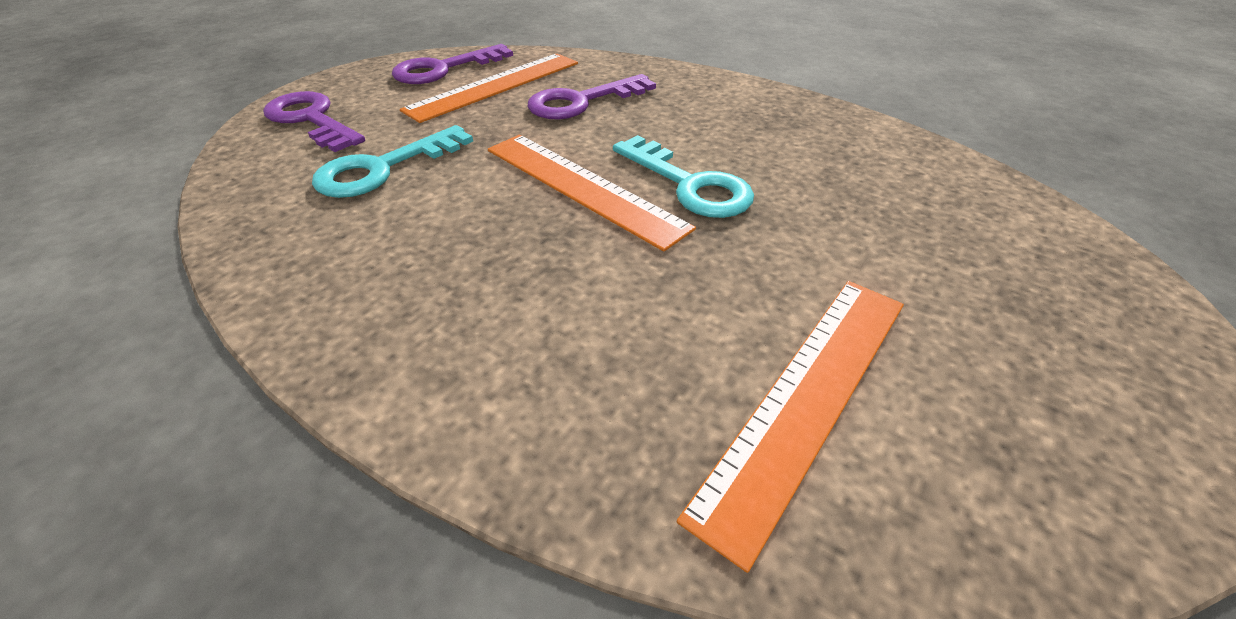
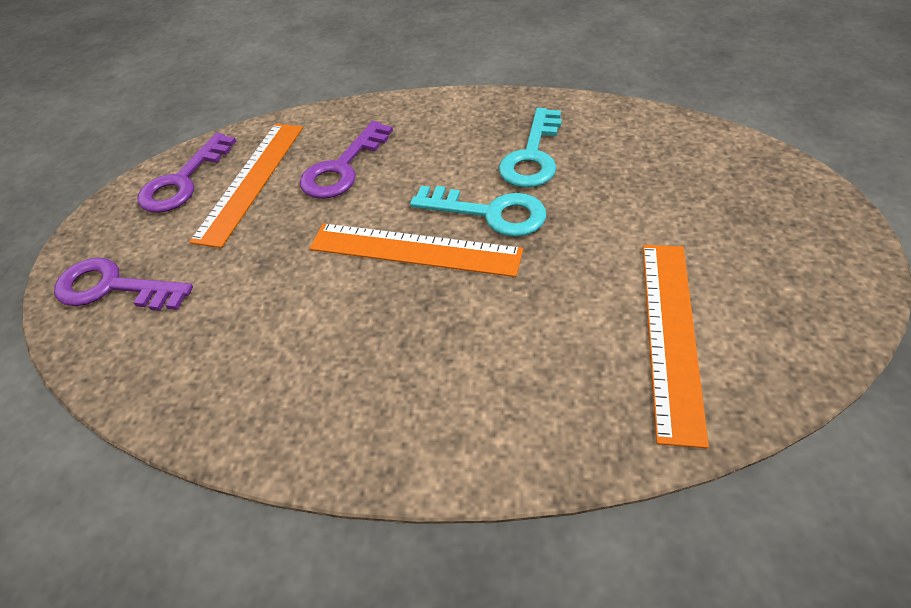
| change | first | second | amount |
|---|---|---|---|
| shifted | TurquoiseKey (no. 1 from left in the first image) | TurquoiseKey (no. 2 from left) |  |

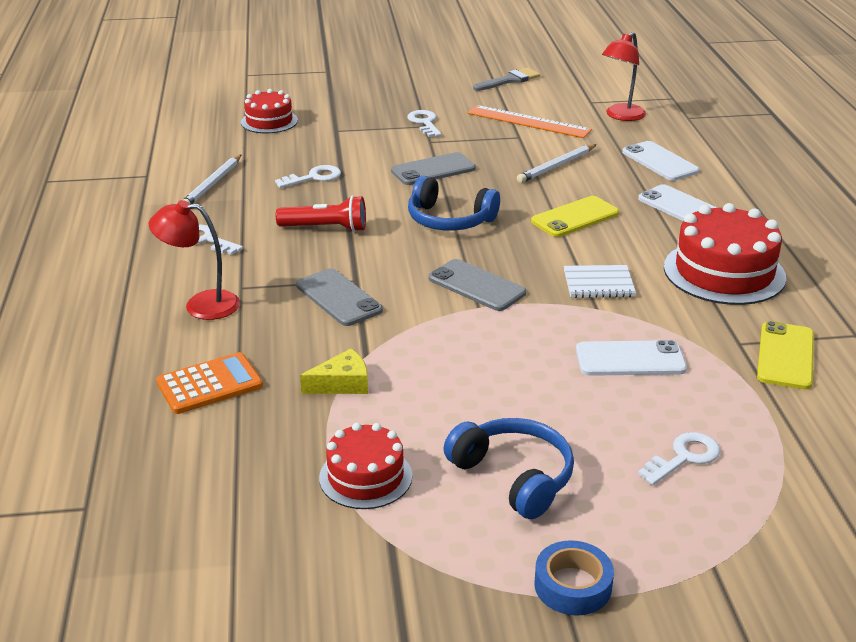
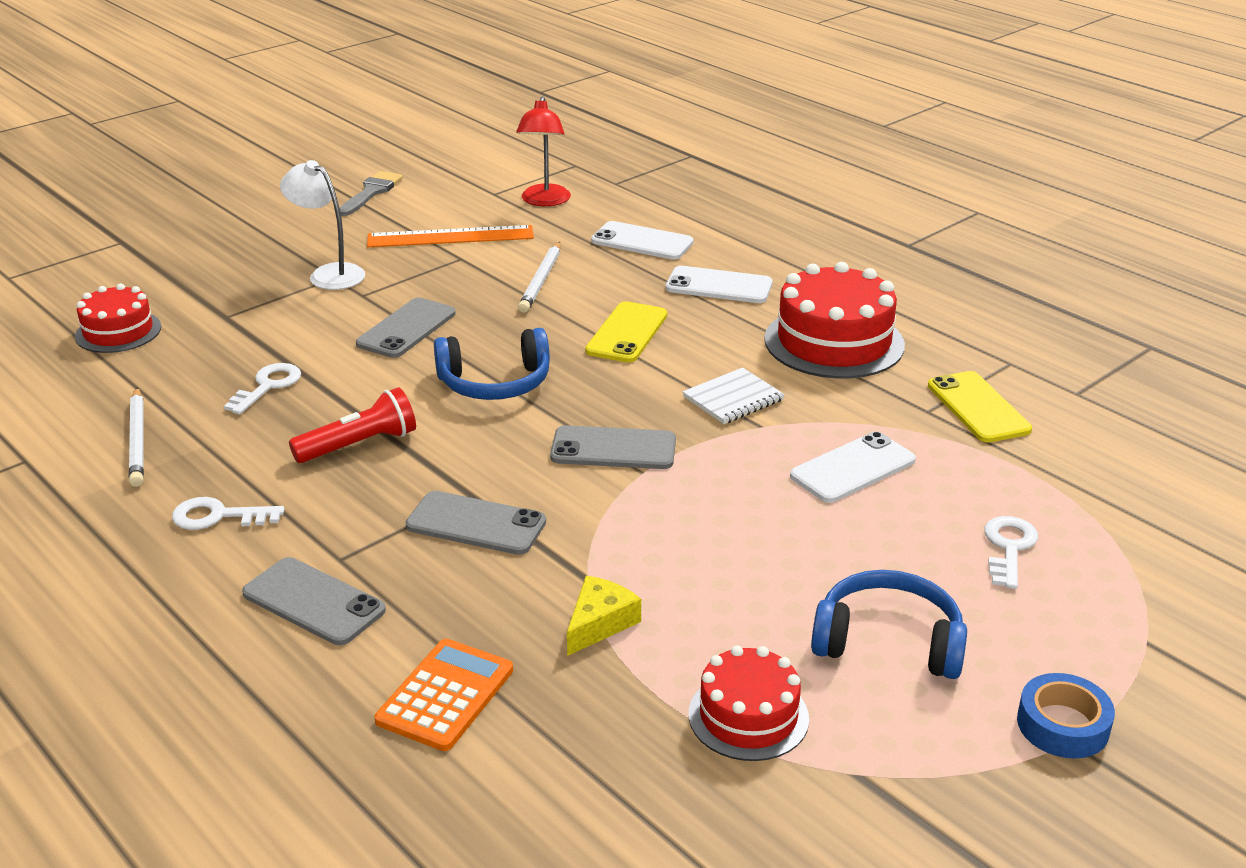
| change | first | second | amount |
|---|---|---|---|
| swapped | RedLamp (no. 1 from left) | GreyPhone (no. 1 from left) |  |
| swapped | WhiteKey (no. 3 from left) | WhiteLamp |  |

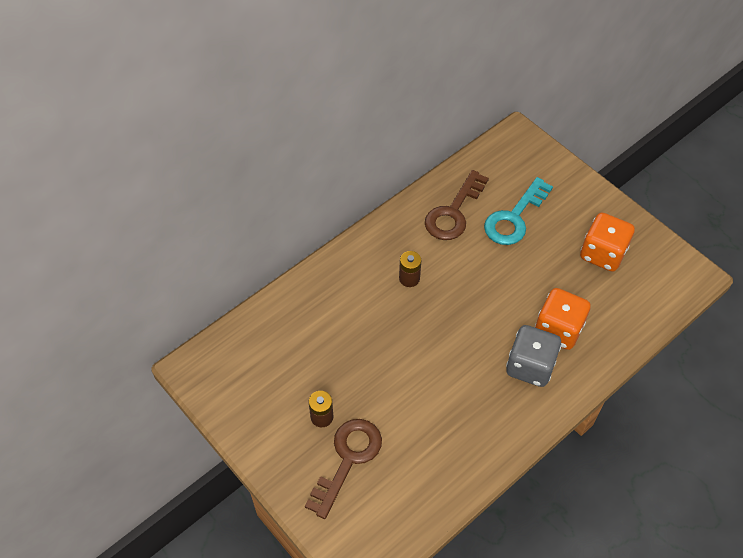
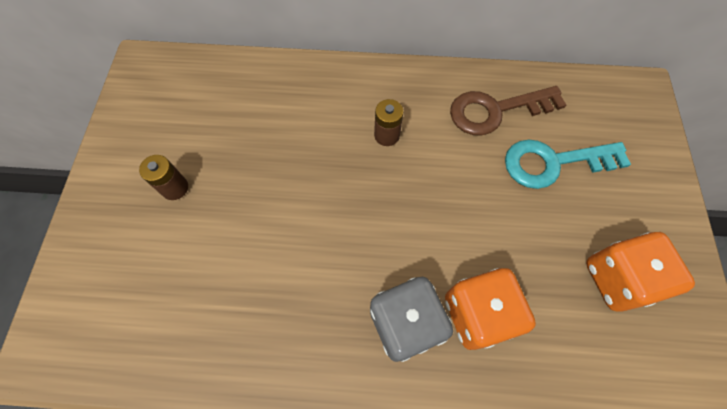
| change | first | second | amount |
|---|---|---|---|
| gone | BrownKey (no. 1 from left) |  |  |

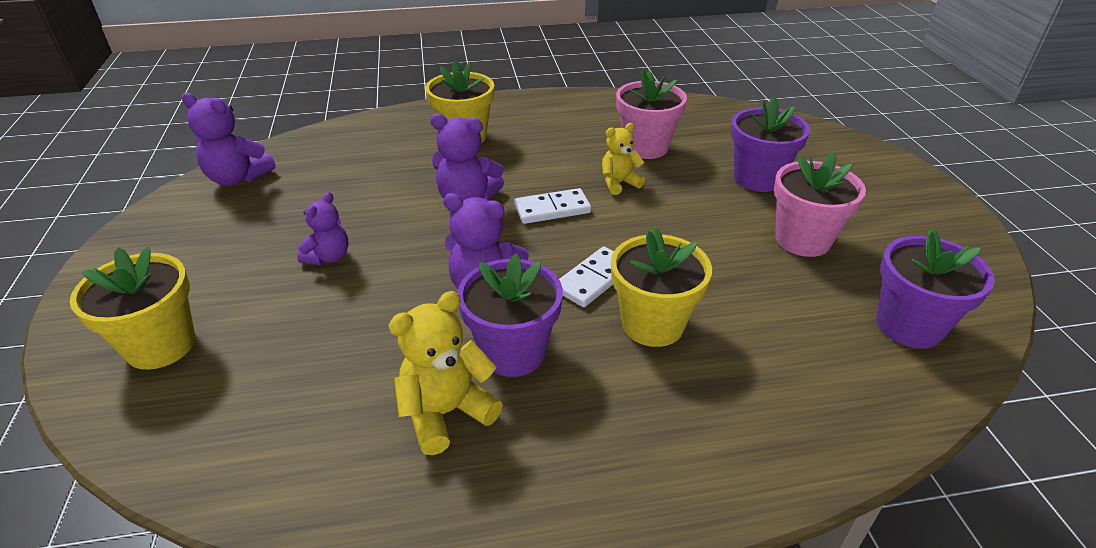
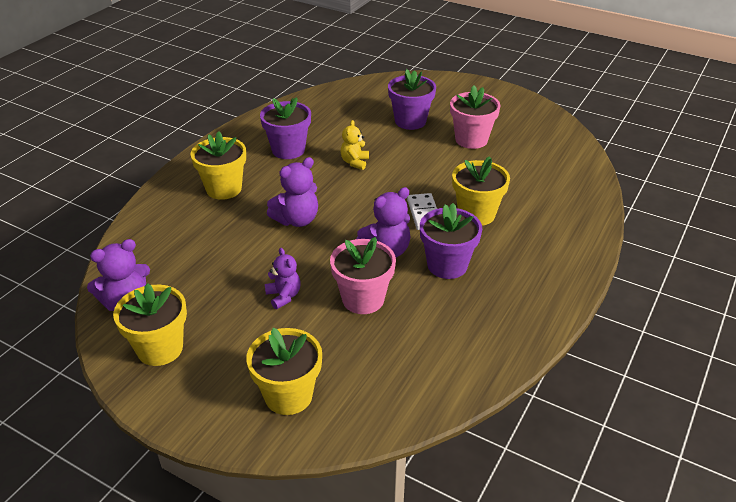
| change | first | second | amount |
|---|---|---|---|
| new |  | YellowFlowerPot (no. 1 from left) |  |
| shifted | PurpleFlowerPot (no. 3 from left in the first image) | PurpleFlowerPot (no. 1 from left) |  |
| shifted | PinkFlowerPot (no. 1 from left) |  |  |
| gone | YellowTeddyBear (no. 1 from left) |  |  |
| gone | WhiteDomino (no. 1 from left) |  |  |

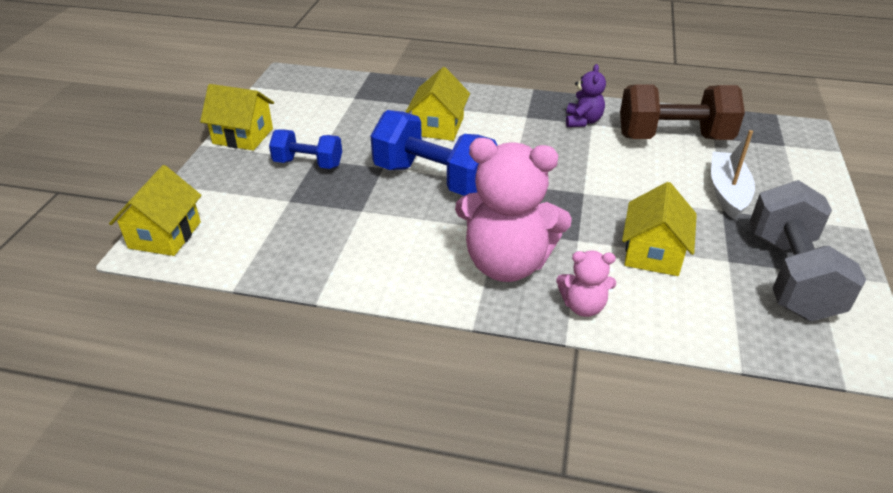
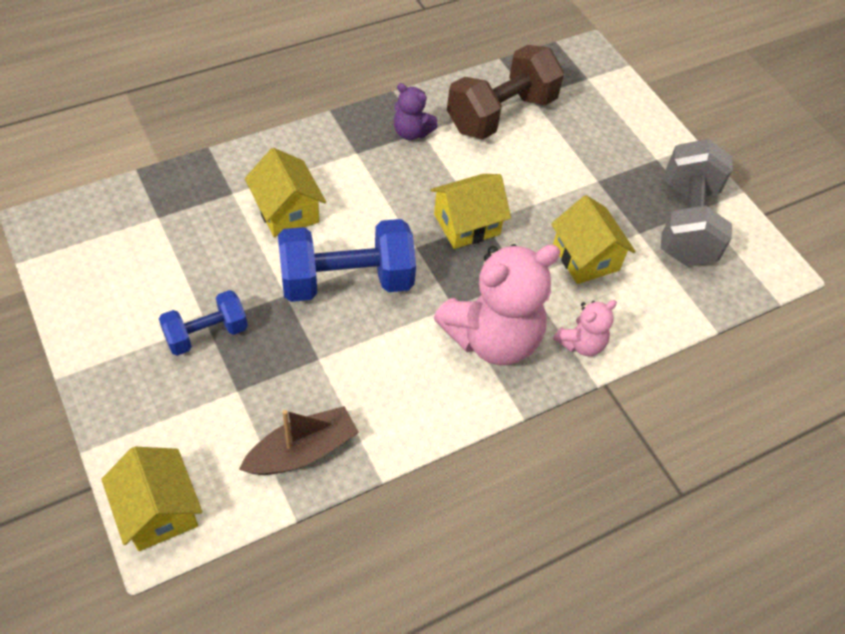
| change | first | second | amount |
|---|---|---|---|
| new |  | BrownBoat |  |
| rotated | PurpleTeddyBear |  | 150 degrees clockwise |
| shifted | YellowHouse (no. 2 from left in the first image) | YellowHouse (no. 3 from left) |  |
| rotated | GreyDumbbell |  | 45 degrees clockwise |
| gone | WhiteBoat |  |  |

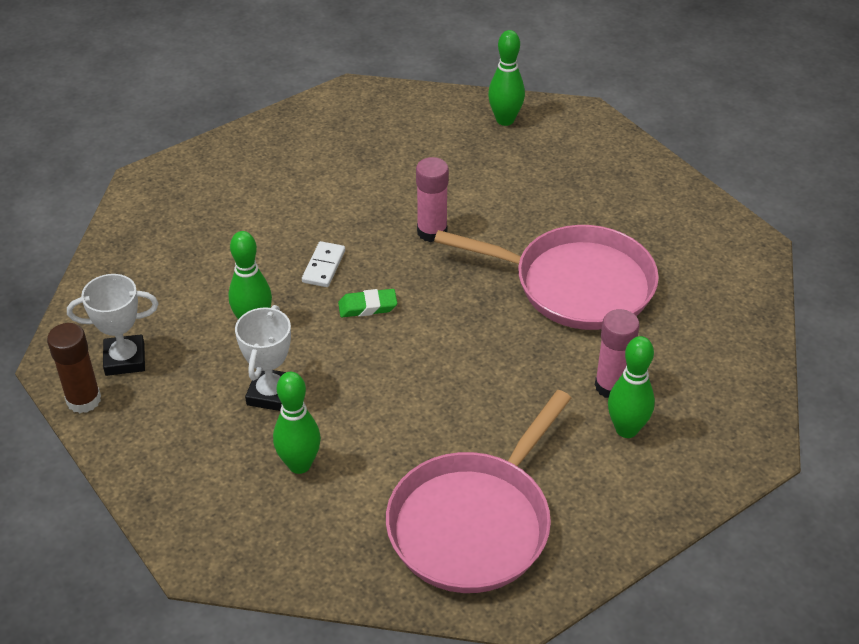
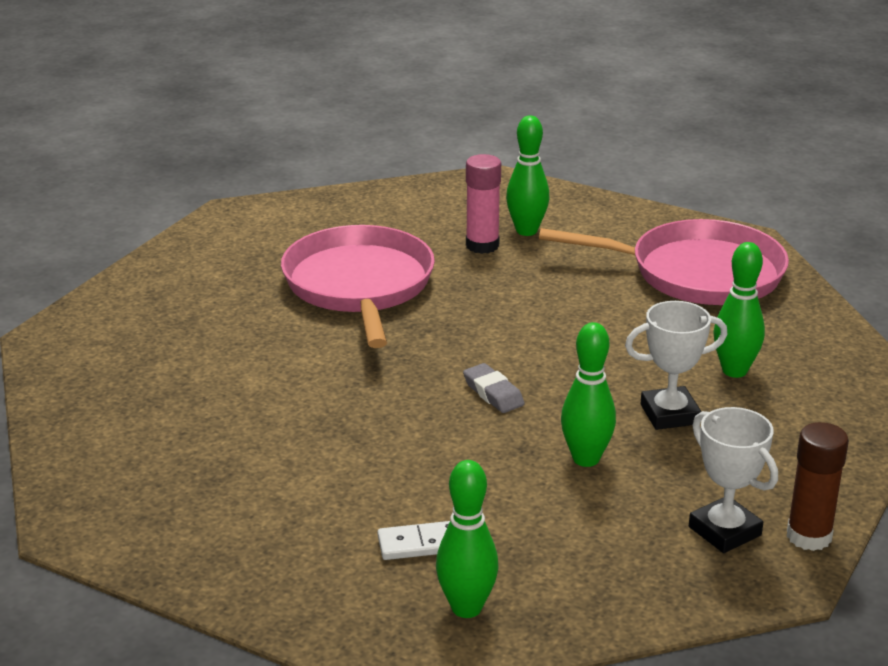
| change | first | second | amount |
|---|---|---|---|
| shifted | WhiteDomino |  |  |
| shifted | GreenBowlingPin (no. 3 from left in the first image) | GreenBowlingPin (no. 1 from left) |  |
| repainted | GreenEraser | GreyEraser |  |
| gone | PinkGlueStick (no. 1 from left) |  |  |

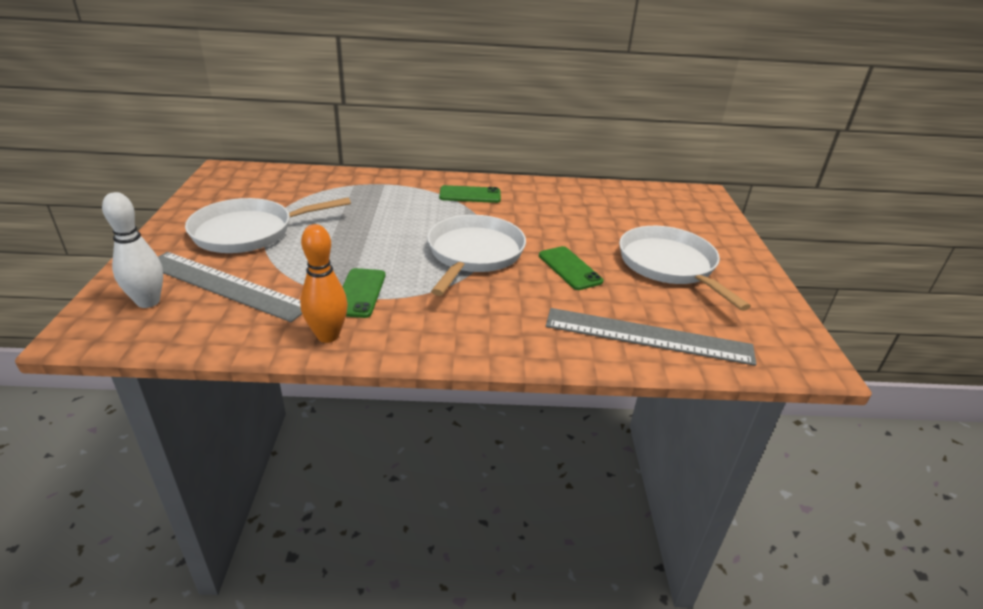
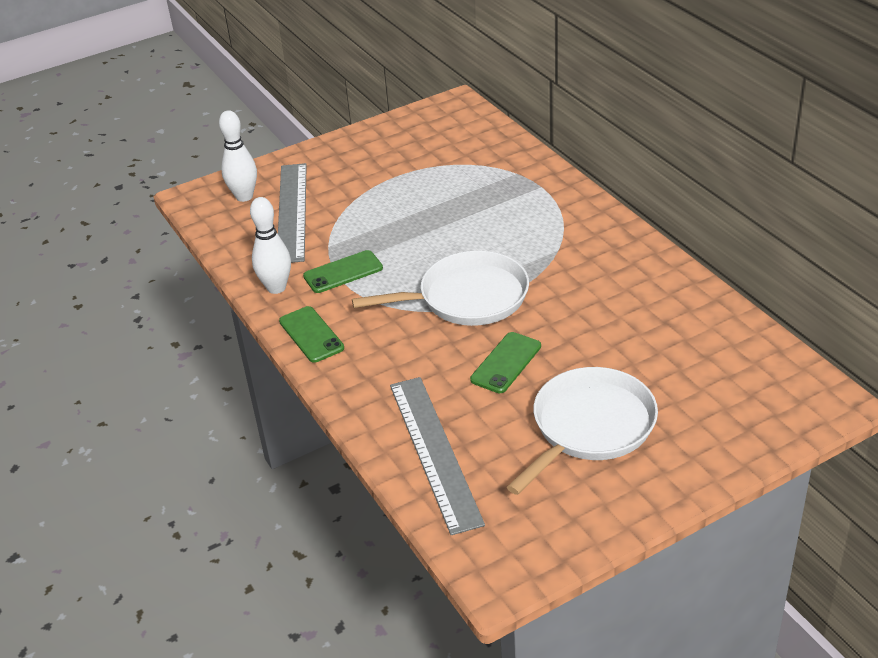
| change | first | second | amount |
|---|---|---|---|
| repainted | OrangeBowlingPin | WhiteBowlingPin (no. 2 from left) |  |
| shifted | GreenPhone (no. 2 from left in the first image) | GreenPhone (no. 1 from left) |  |
| gone | WhitePan (no. 1 from left) |  |  |

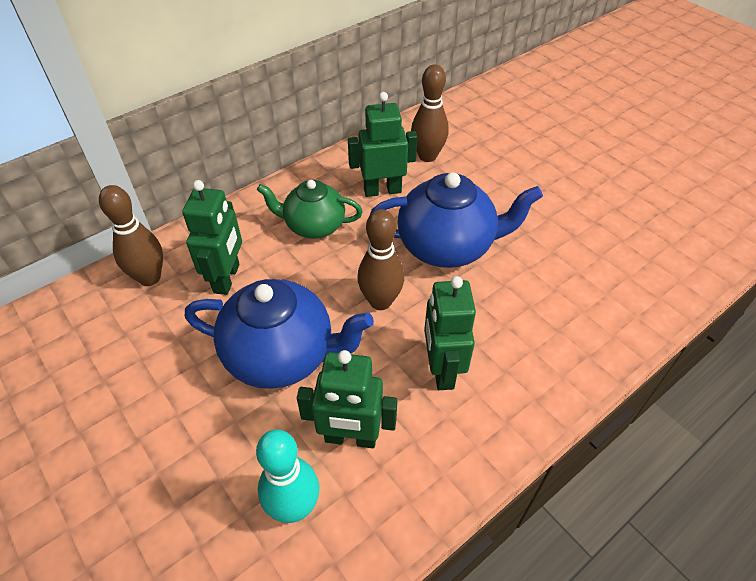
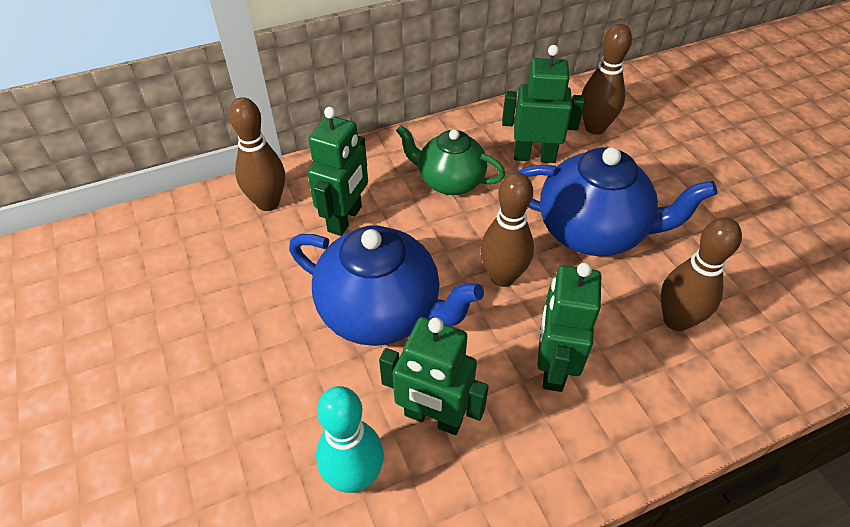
| change | first | second | amount |
|---|---|---|---|
| new |  | BrownBowlingPin (no. 4 from left) |  |

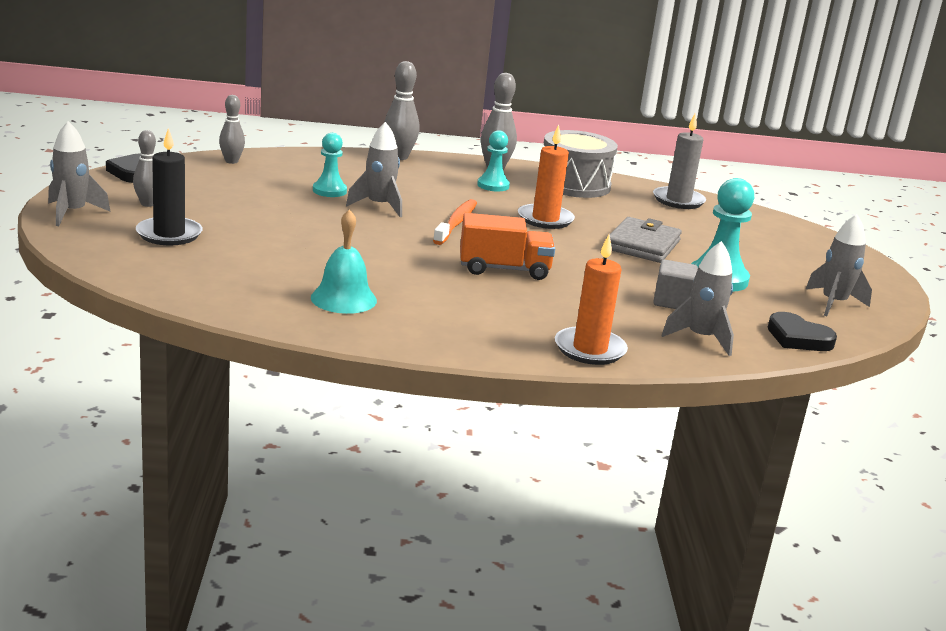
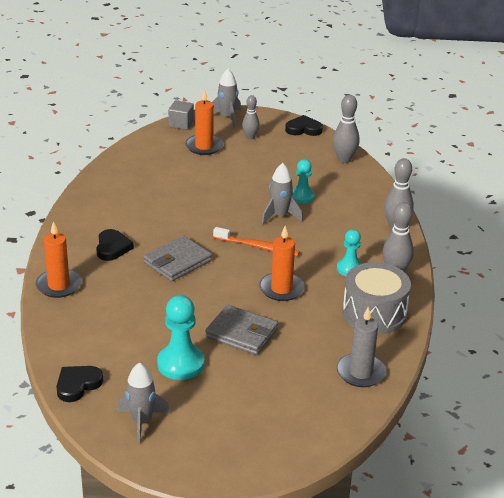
| change | first | second | amount |
|---|---|---|---|
| new |  | BlackHeart (no. 2 from left) |  |
| swapped | OrangeTruck | GreyWallet (no. 1 from left) |  |
| shifted | GreyCube |  |  |
| repainted | BlackCandle | OrangeCandle (no. 2 from left) |  |
| scaled | GreyBowlingPin (no. 2 from left) |  | x1.50 |
| gone | TurquoiseBell |  |  |
| gone | GreyRocket (no. 3 from left) |  |  |

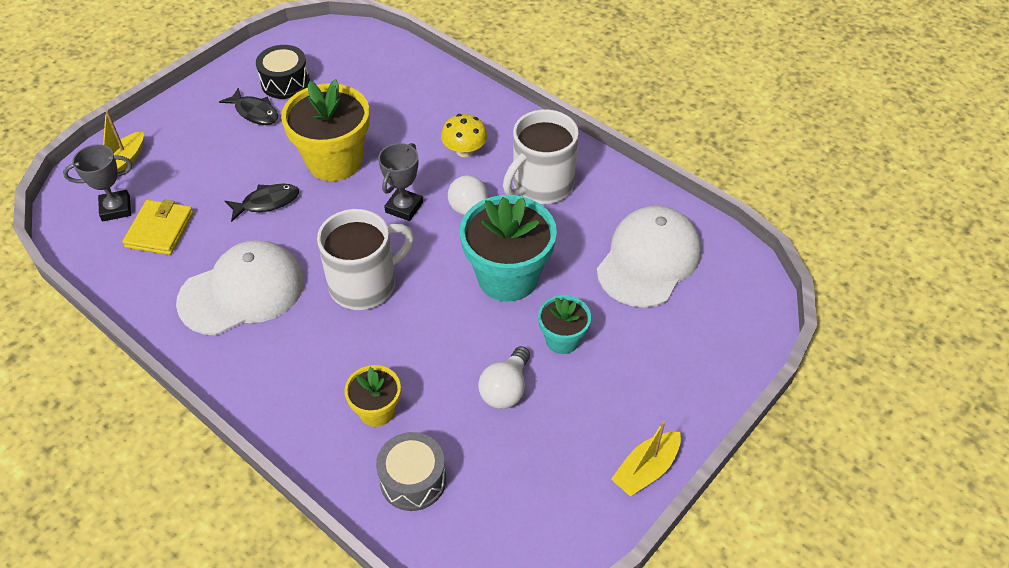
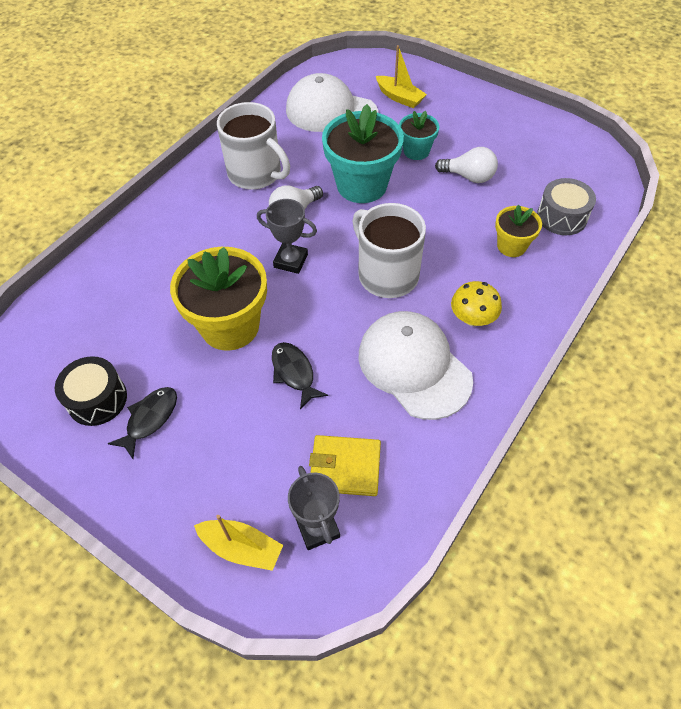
| change | first | second | amount |
|---|---|---|---|
| shifted | YellowBoat (no. 2 from left) |  |  |
| shifted | YellowMushroom |  |  |

